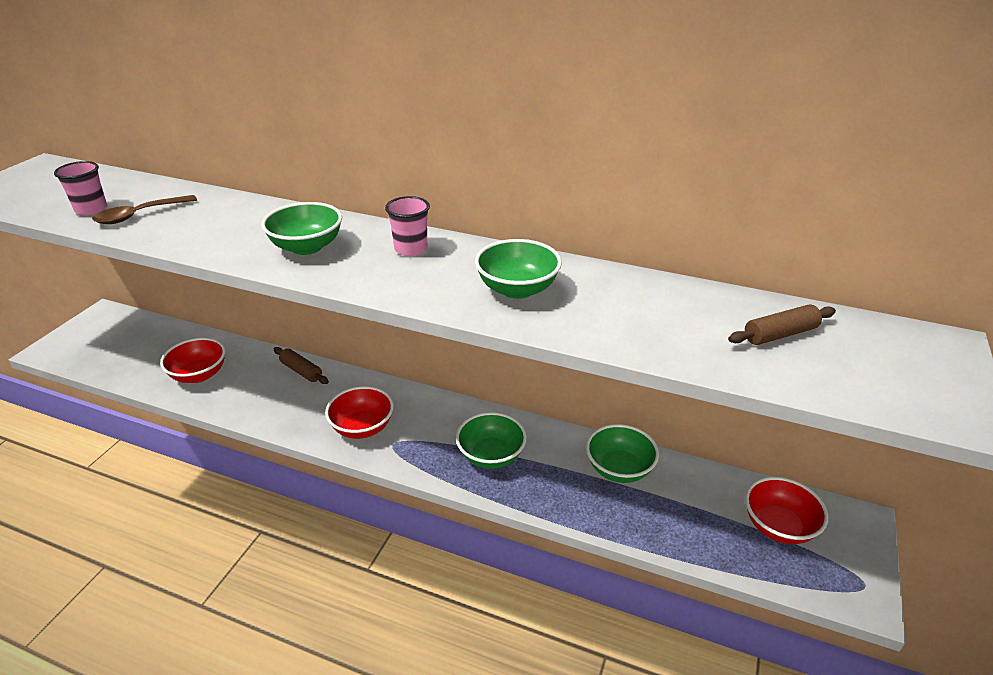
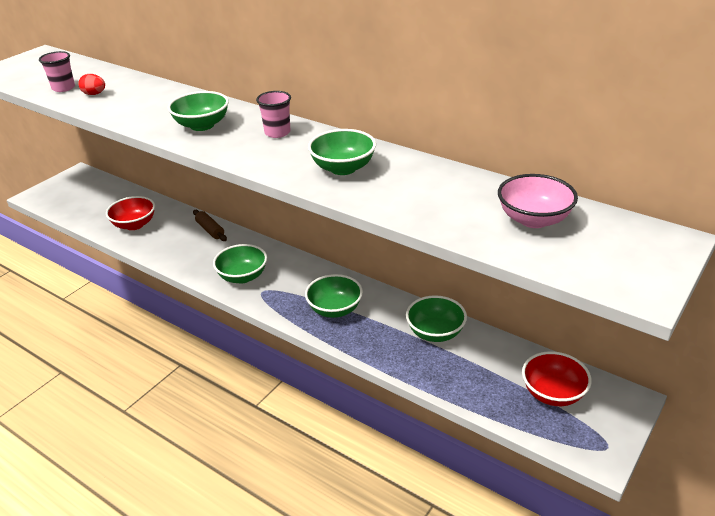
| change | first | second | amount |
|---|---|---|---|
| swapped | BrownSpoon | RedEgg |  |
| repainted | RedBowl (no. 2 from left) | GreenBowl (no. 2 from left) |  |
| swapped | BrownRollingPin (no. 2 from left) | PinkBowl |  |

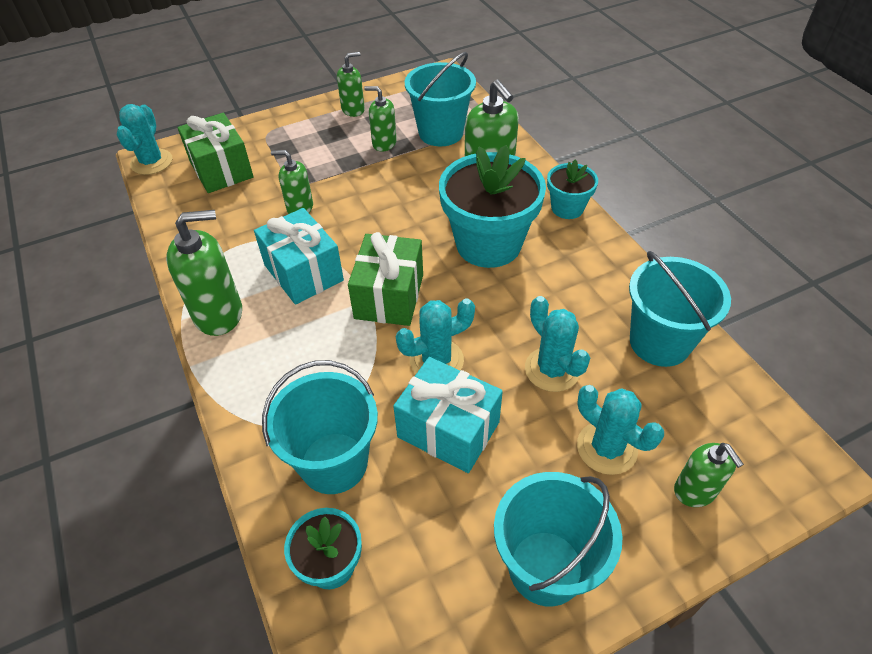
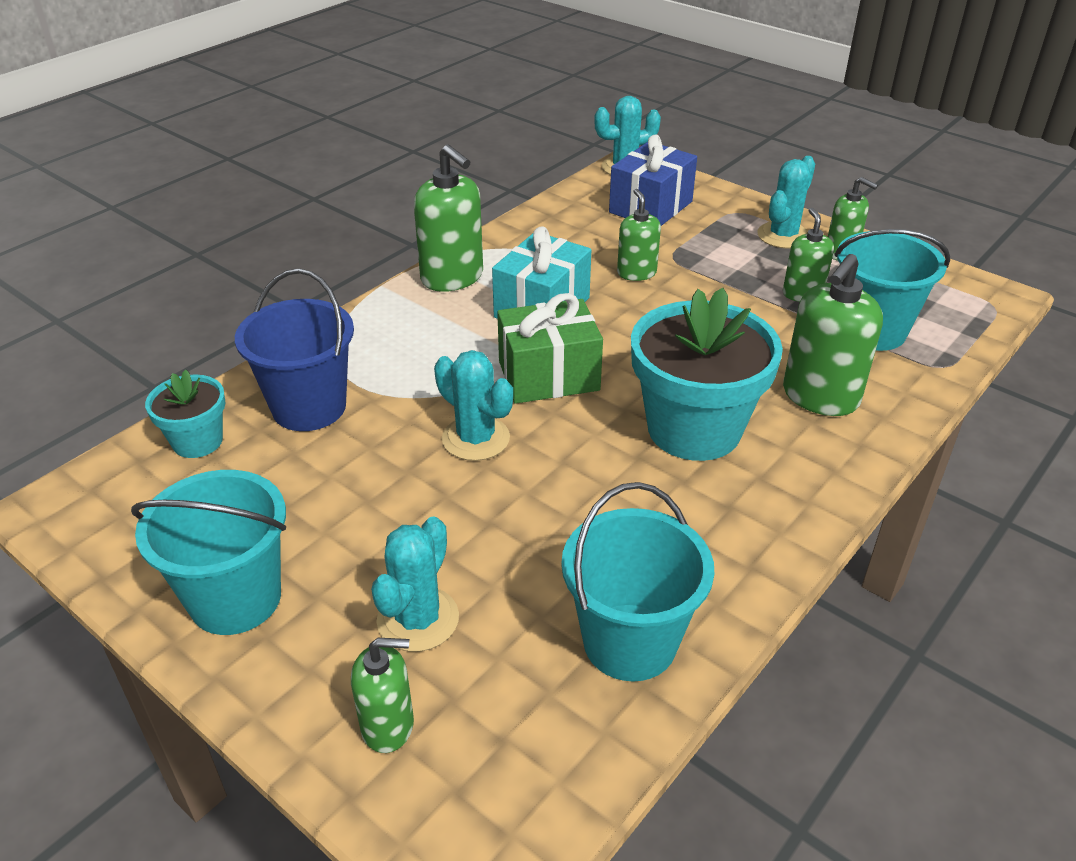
| change | first | second | amount |
|---|---|---|---|
| repainted | TurquoiseBucket (no. 1 from left) | BlueBucket |  |
| rotated | GreenSoapDispenser (no. 6 from left in the first image) | GreenSoapDispenser (no. 1 from left) | 135 degrees counterclockwise |
| repainted | GreenGift (no. 1 from left) | BlueGift |  |
| shifted | TurquoiseCactus (no. 3 from left in the first image) | TurquoiseCactus (no. 4 from left) |  |
| gone | TurquoiseGift (no. 2 from left) |  |  |
| gone | TurquoiseFlowerPot (no. 3 from left) |  |  |

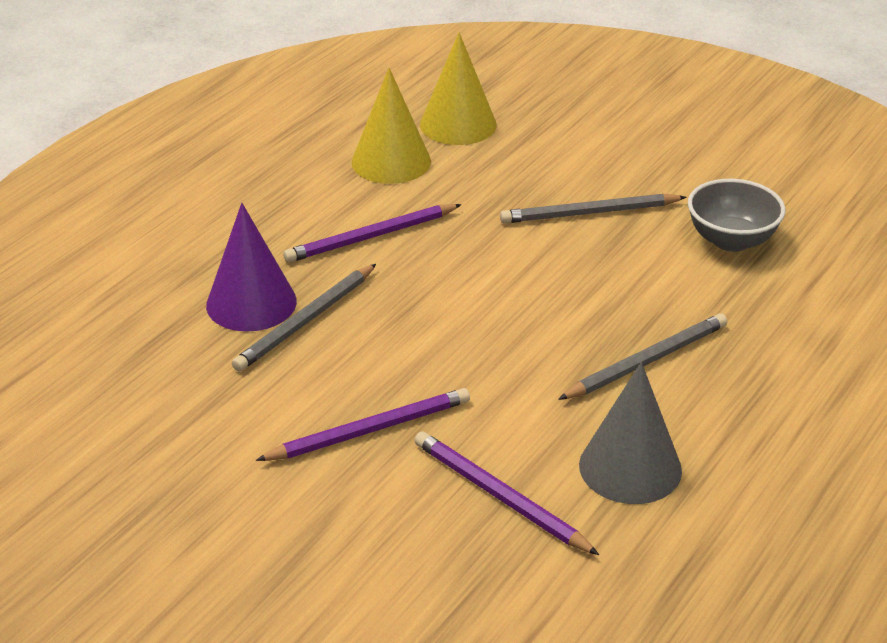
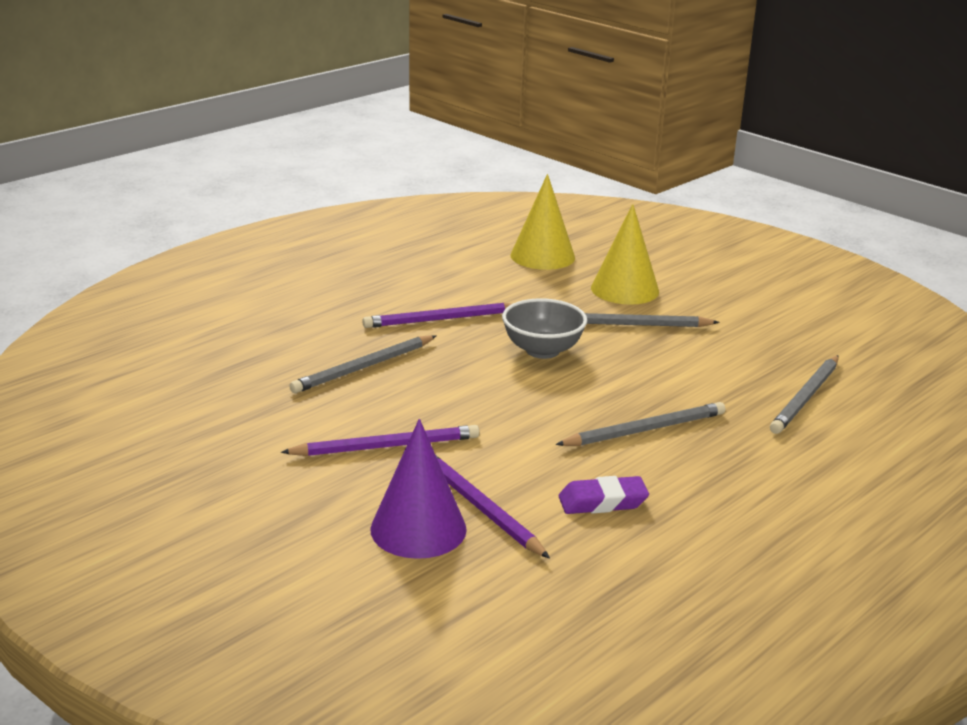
| change | first | second | amount |
|---|---|---|---|
| shifted | PurpleCone |  |  |
| shifted | GreyBowl |  |  |
| swapped | GreyCone | PurpleEraser |  |
| shifted | YellowCone (no. 1 from left in the first image) | YellowCone (no. 2 from left) |  |
| new |  | GreyPencil (no. 4 from left) |  |

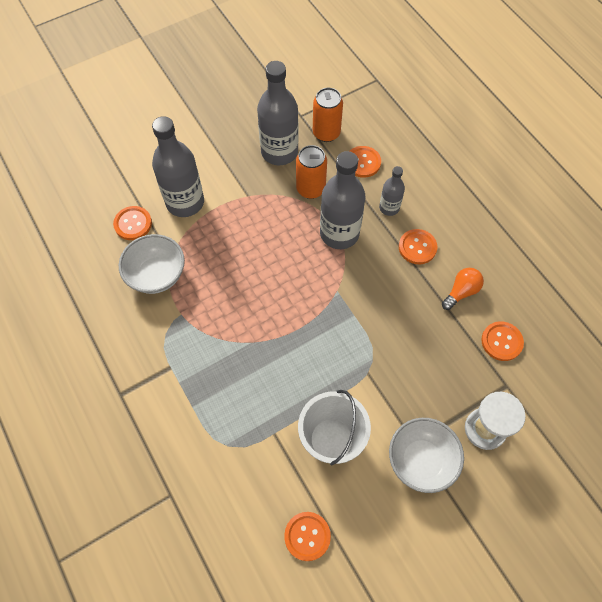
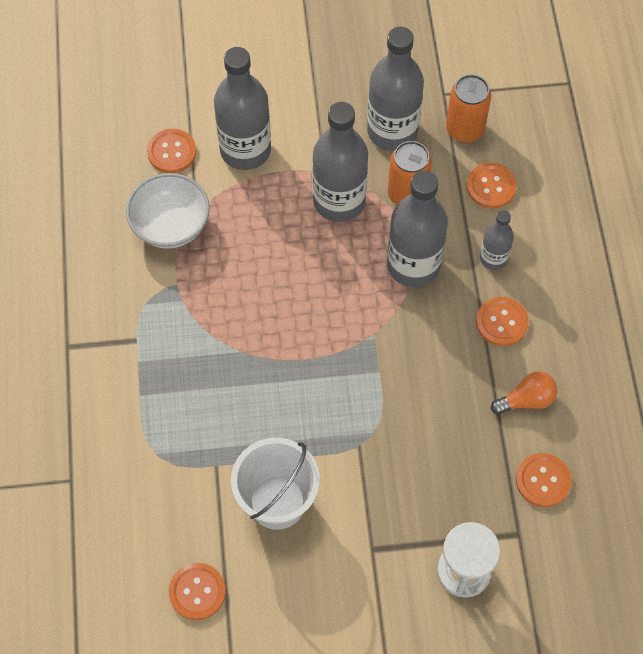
| change | first | second | amount |
|---|---|---|---|
| new |  | GreyBottle (no. 2 from left) |  |
| gone | WhiteBowl (no. 2 from left) |  |  |

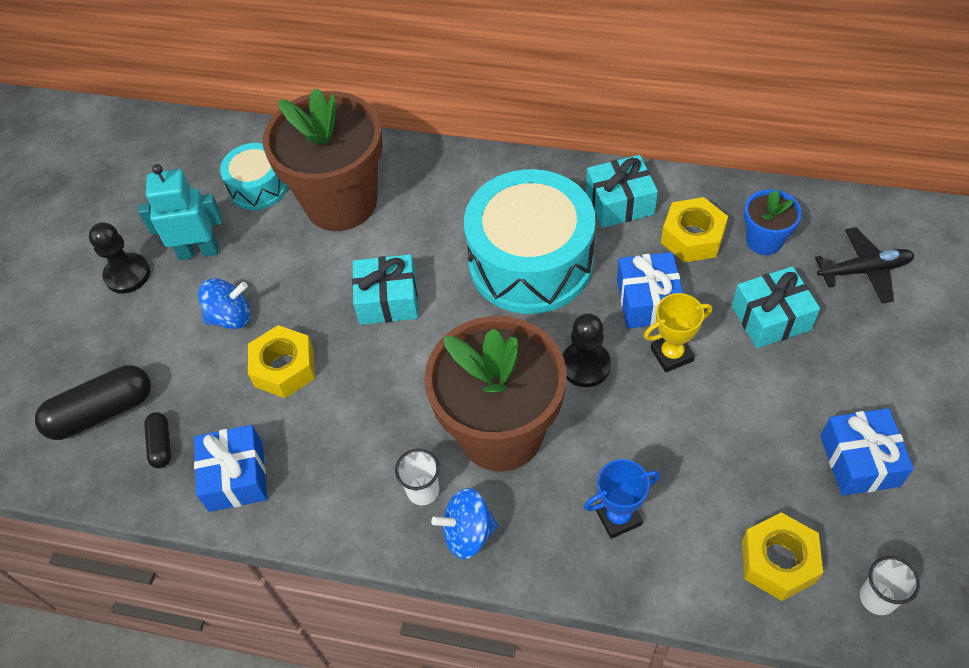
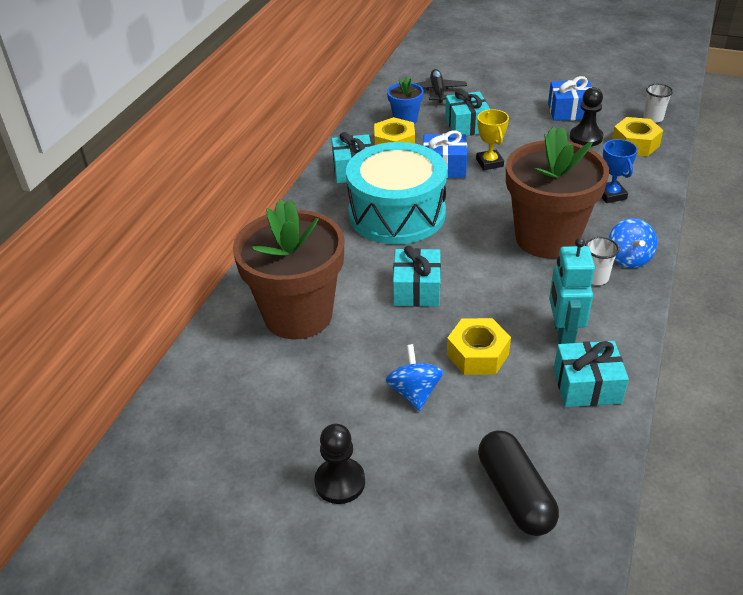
| change | first | second | amount |
|---|---|---|---|
| shifted | TurquoiseRobot |  |  |
| repainted | BlueGift (no. 1 from left) | TurquoiseGift (no. 4 from left) |  |
| shifted | BlackPawn (no. 2 from left) |  |  |
| gone | BlackCapsule (no. 2 from left) |  |  |
| gone | TurquoiseDrum (no. 1 from left) |  |  |

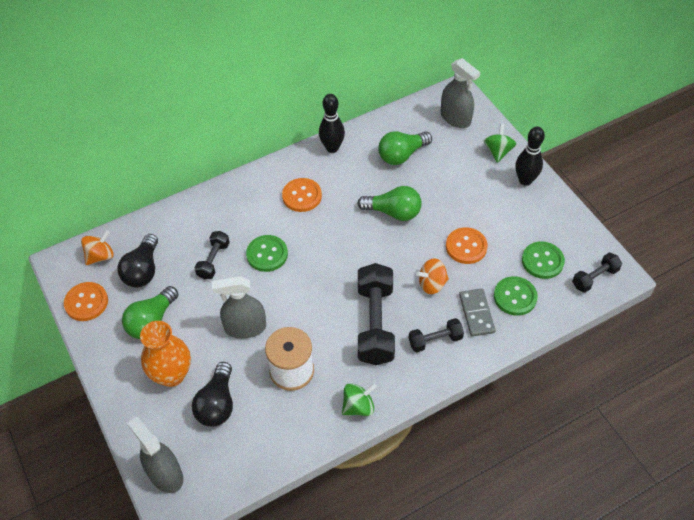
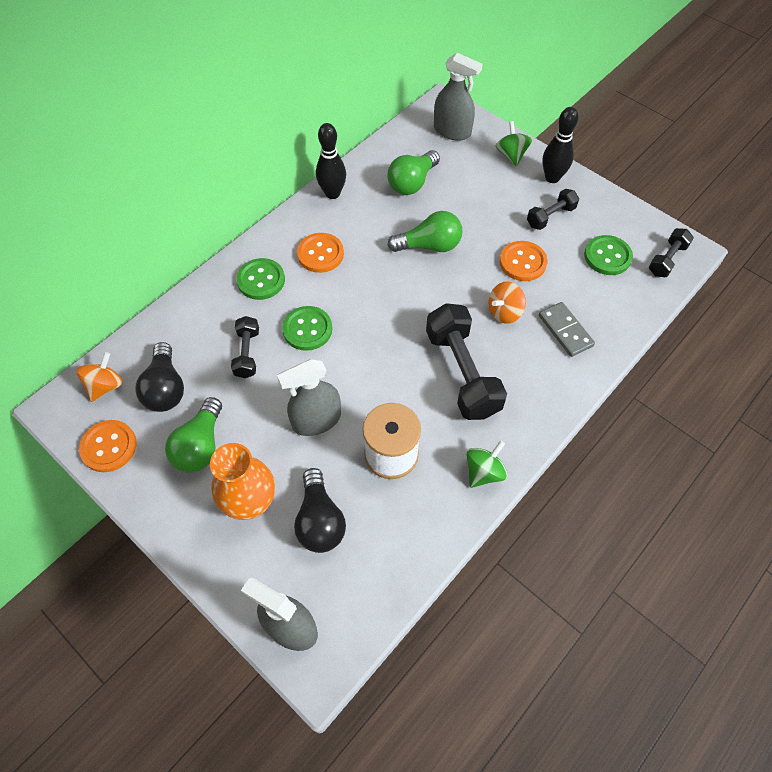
| change | first | second | amount |
|---|---|---|---|
| shifted | GreenButton (no. 2 from left in the first image) | GreenButton (no. 1 from left) |  |
| shifted | BlackDumbbell (no. 3 from left) |  |  |

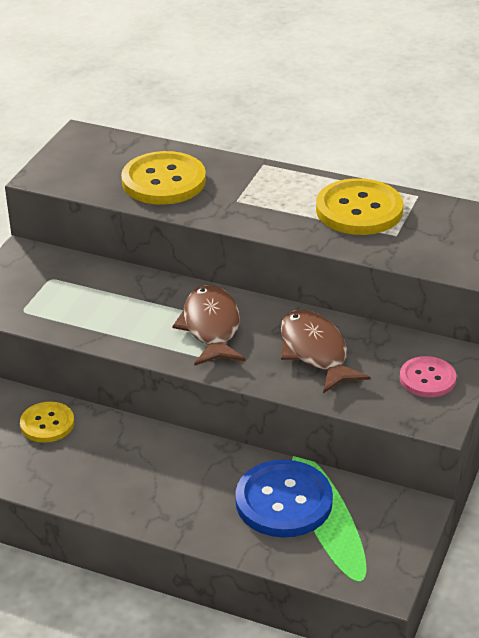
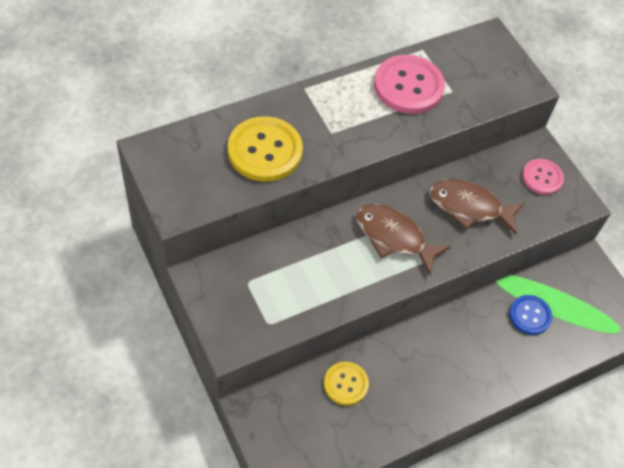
| change | first | second | amount |
|---|---|---|---|
| repainted | YellowButton (no. 3 from left) | PinkButton (no. 1 from left) |  |
| scaled | BlueButton |  | x0.59 |

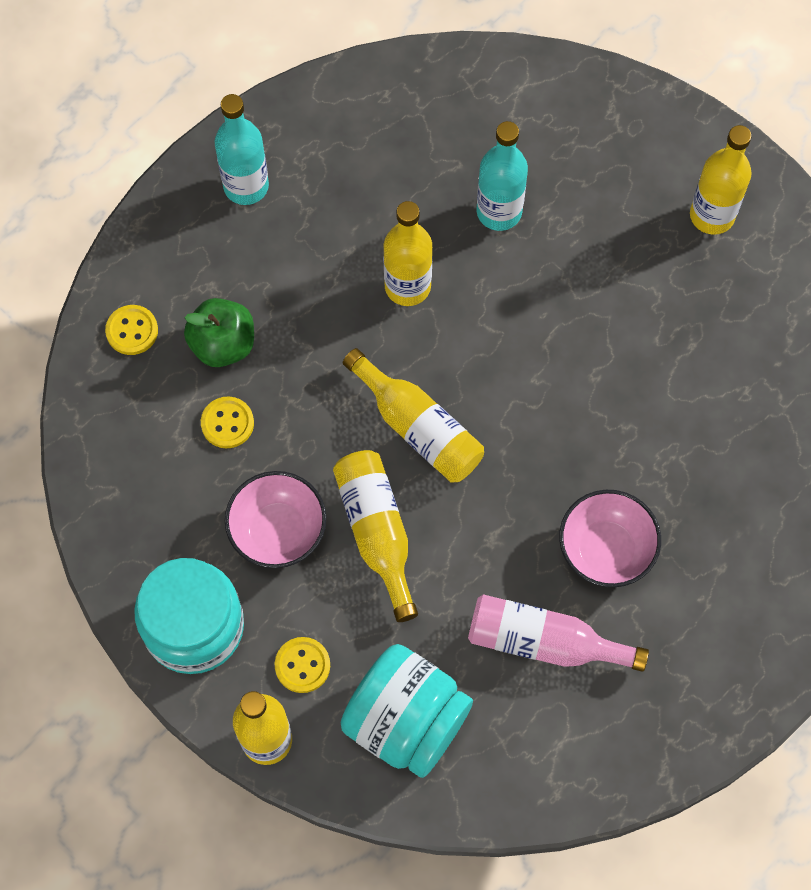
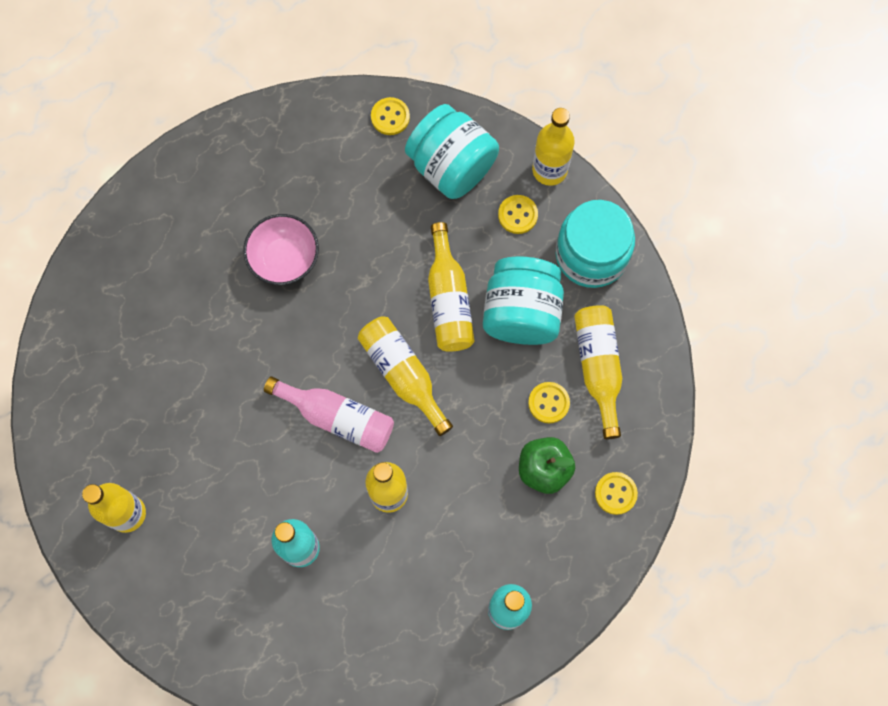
| change | first | second | amount |
|---|---|---|---|
| shifted | PinkBottle |  |  |
| new |  | YellowButton (no. 1 from left) |  |
| swapped | PinkBowl (no. 1 from left) | TurquoiseJar (no. 2 from left) |  |
| new |  | YellowBottle (no. 6 from left) |  |

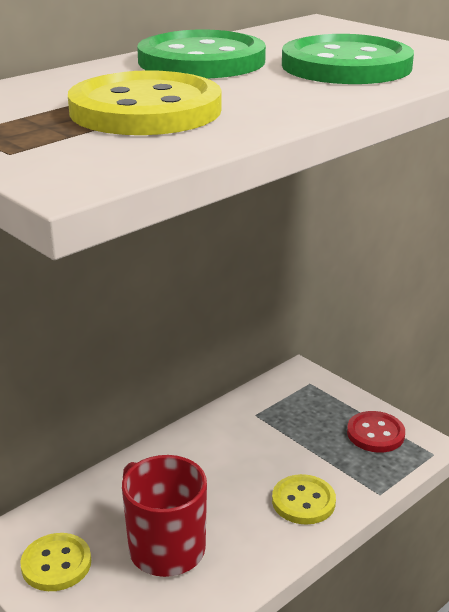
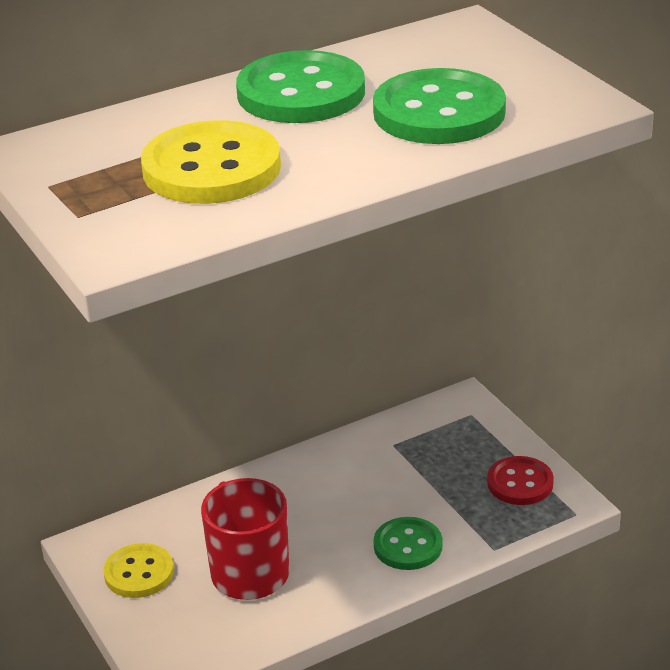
| change | first | second | amount |
|---|---|---|---|
| repainted | YellowButton (no. 3 from left) | GreenButton (no. 2 from left) |  |

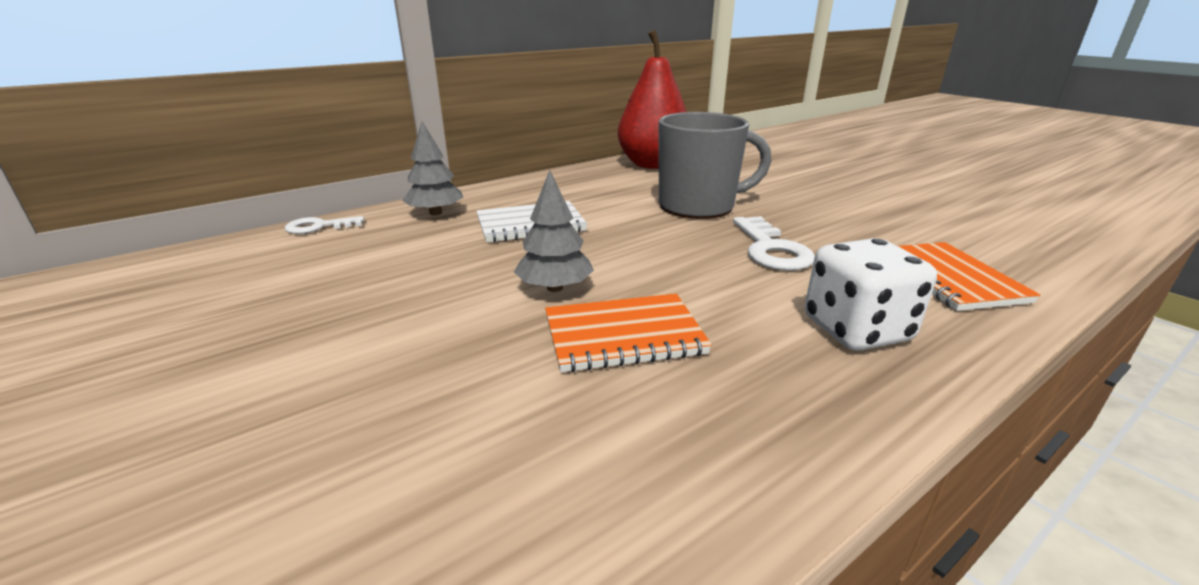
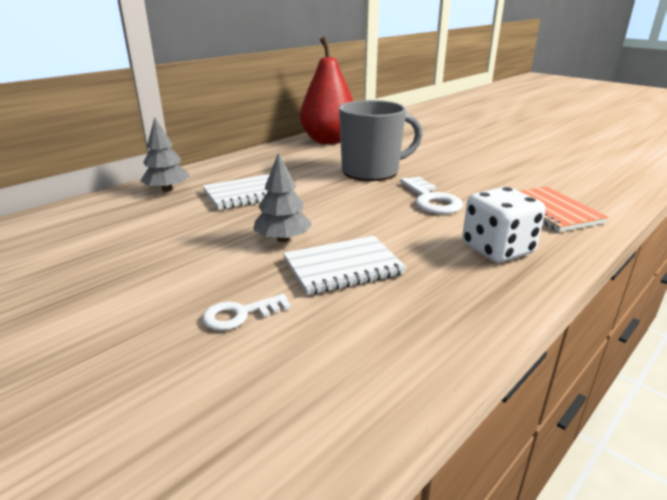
| change | first | second | amount |
|---|---|---|---|
| shifted | WhiteKey (no. 1 from left) |  |  |
| repainted | OrangeNotebook (no. 1 from left) | WhiteNotebook (no. 2 from left) |  |

